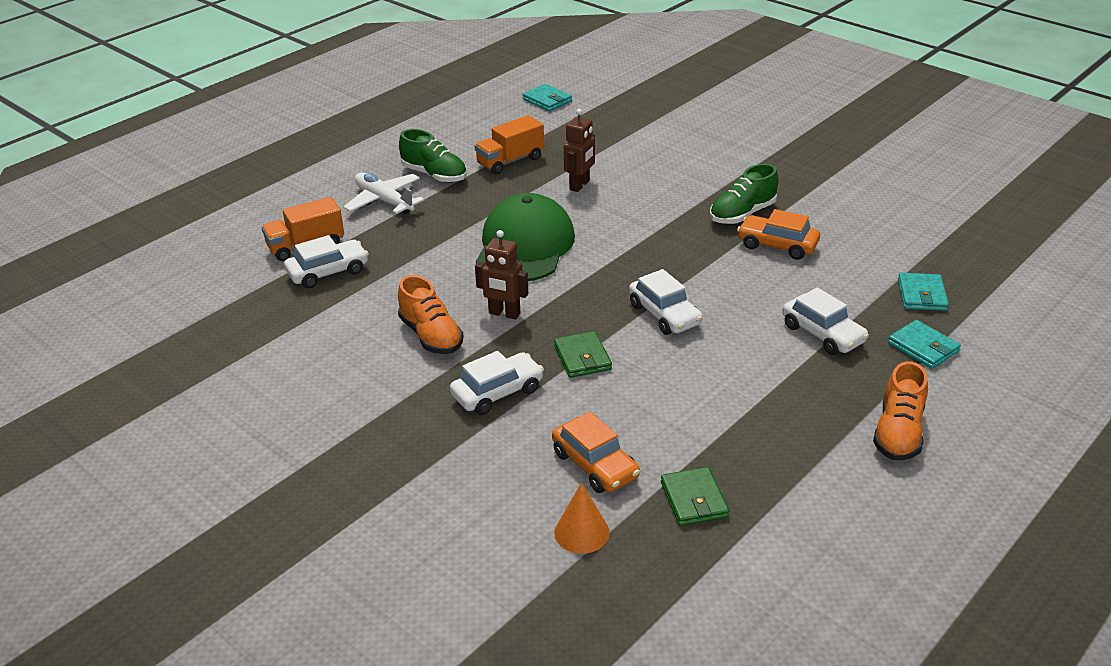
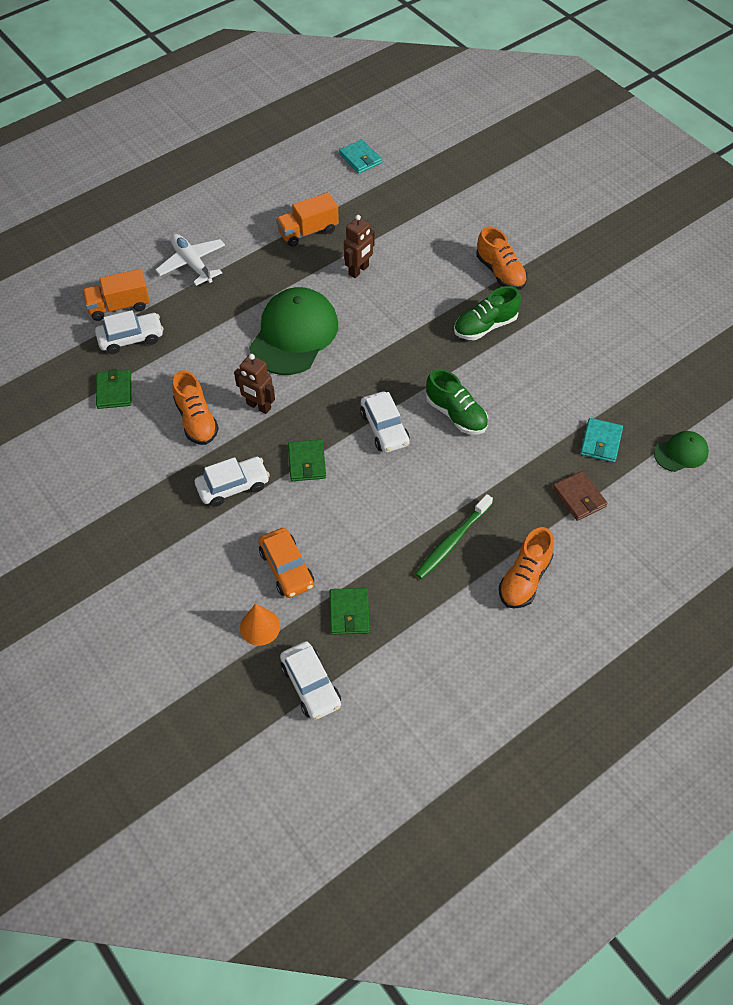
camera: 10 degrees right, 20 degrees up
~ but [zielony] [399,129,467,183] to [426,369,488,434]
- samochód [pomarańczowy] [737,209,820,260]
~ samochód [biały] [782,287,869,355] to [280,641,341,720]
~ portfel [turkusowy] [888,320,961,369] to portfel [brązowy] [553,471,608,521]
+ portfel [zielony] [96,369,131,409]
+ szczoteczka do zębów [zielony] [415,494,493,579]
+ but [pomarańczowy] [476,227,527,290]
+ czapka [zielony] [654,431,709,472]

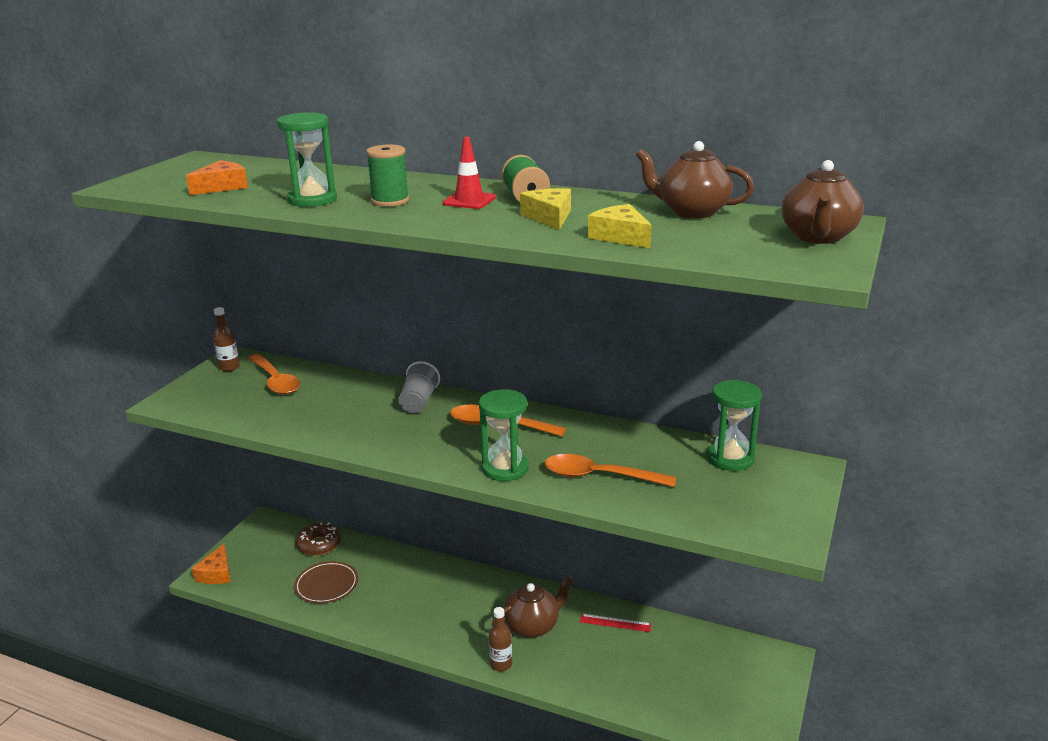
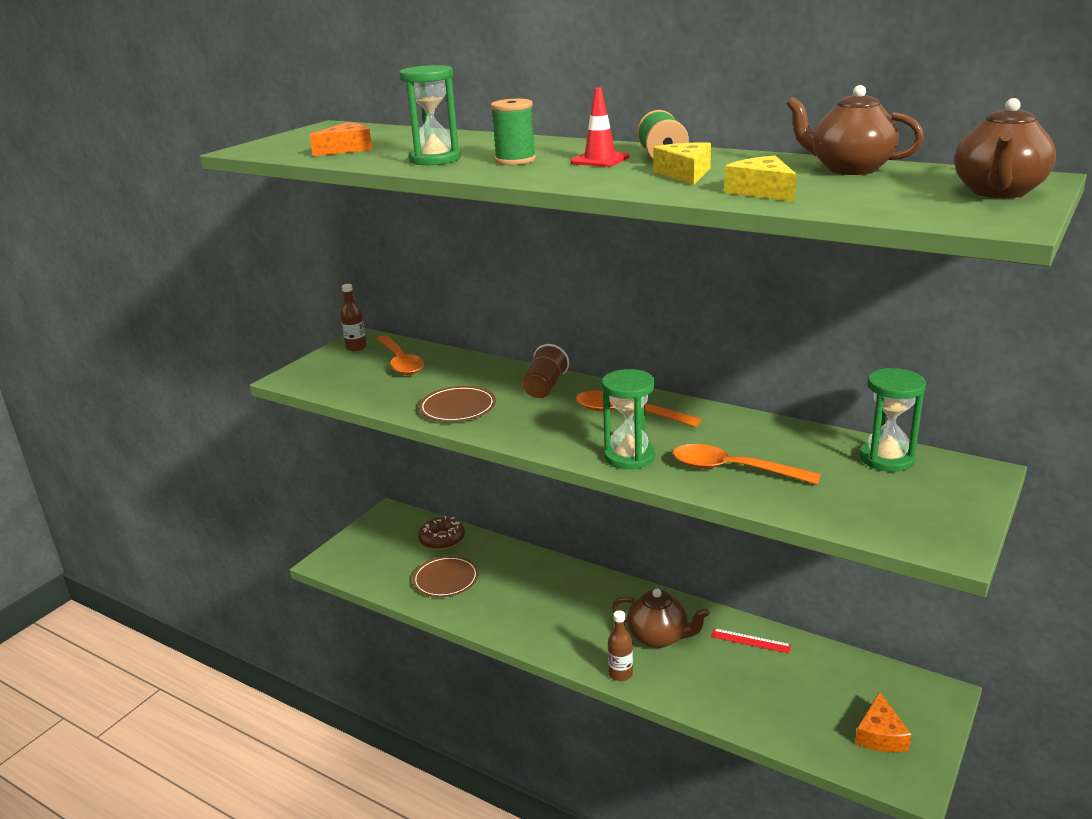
camera: 10 degrees right, 0 degrees up
~ ser [pomarańczowy] [191,544,231,584] to [855,692,911,752]
~ szklanka [szary] [398,361,440,414] to szklanka [brązowy] [522,344,569,398]
~ imbryk [brązowy] [492,575,573,638] = [612,588,710,648] 45 degrees clockwise
+ talerz [brązowy] [419,386,496,422]

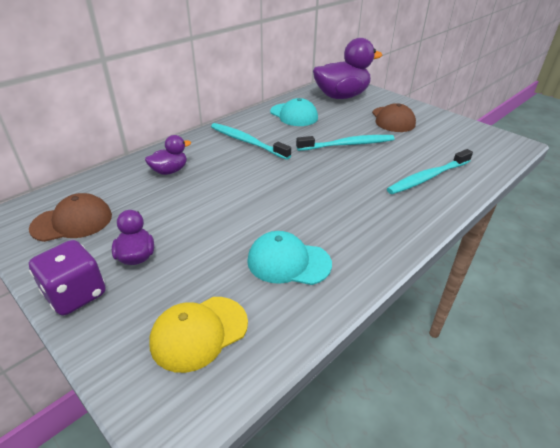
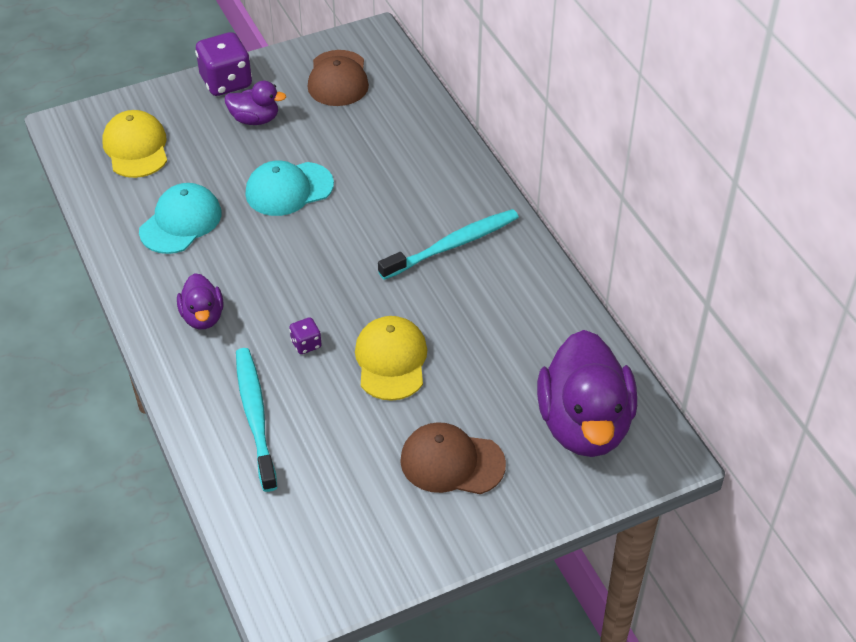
camera: 110 degrees right, 10 degrees up
~ kaczka [fioletowy] [145,135,191,175] to [177,273,224,329]
~ czapka [turkusowy] [270,98,318,126] to [245,160,334,216]
~ szczoteczka do zębów [turkusowy] [296,135,395,151] to czapka [żółty] [355,316,427,401]
+ kostka do gry [fioletowy] [289,317,322,354]

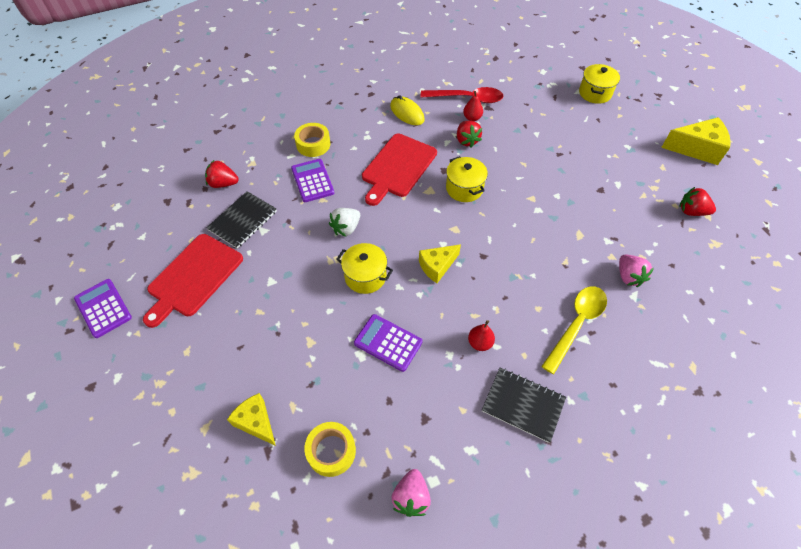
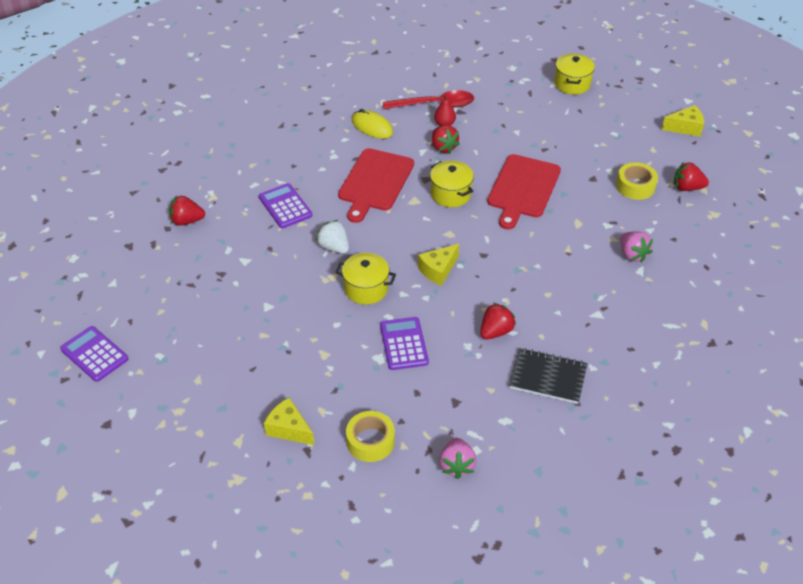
camera: 10 degrees left, 10 degrees down
~ deska do krojenia [czerwony] [143,234,243,328] to [487,154,561,229]
- zeszyt [czarny] [206,191,277,249]
~ taśma klejąca [żółty] [294,123,331,157] to [616,162,658,200]
~ truskawka [biały] [329,208,360,237] = [316,220,349,254] 105 degrees clockwise
~ kalkulator [fioletowy] [354,314,422,372] = [380,317,429,370] 60 degrees clockwise
~ gruszka [czerwony] [468,320,495,351] to truskawka [czerwony] [481,303,516,340]
- łyżka [żółty] [541,286,607,374]
~ ser [żółty] [661,117,731,165] = [662,105,704,137] x0.66

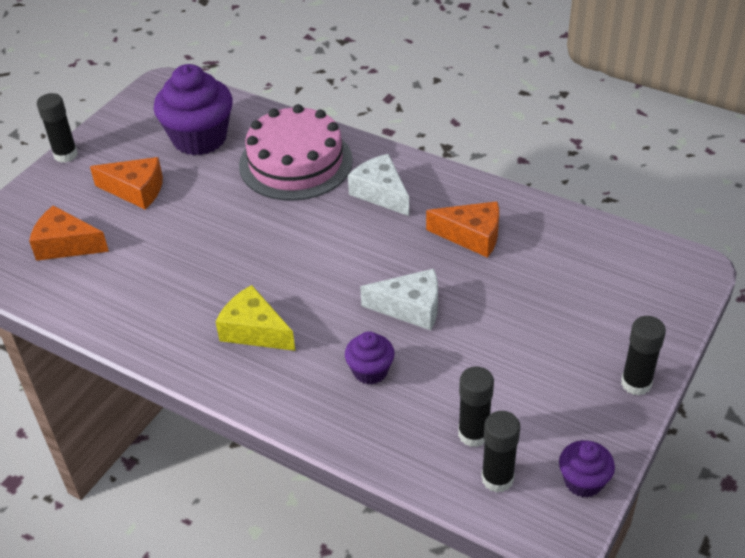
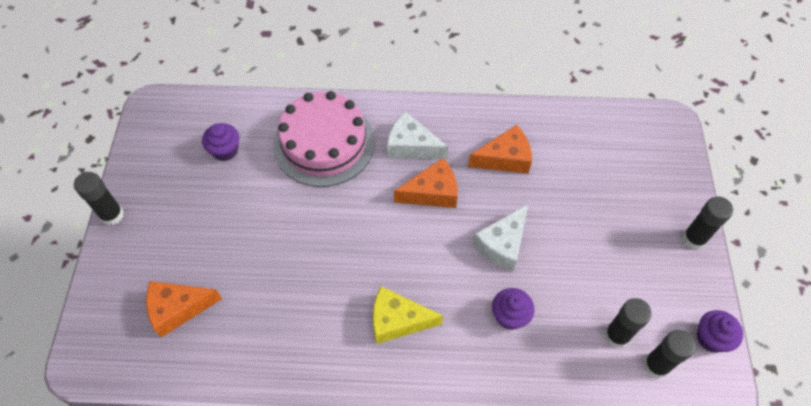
camera: 30 degrees left, 15 degrees up
~ ser [pomarańczowy] [90,157,163,209] to [394,158,458,208]
~ muffinka [fioletowy] [154,64,233,156] = [202,123,239,161] x0.51
~ ser [biały] [360,269,438,330] = [473,204,528,271] 150 degrees clockwise

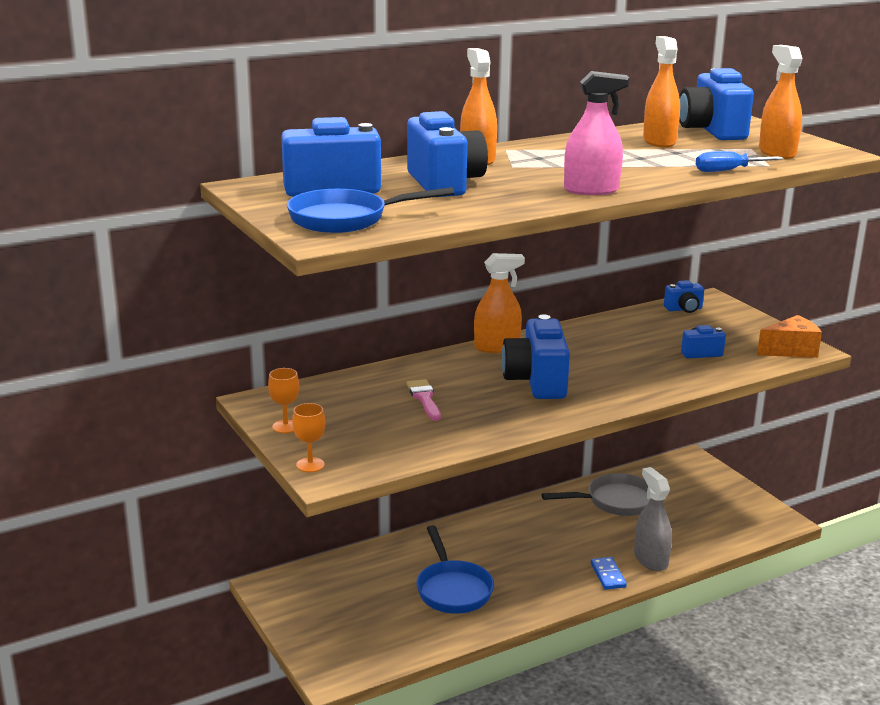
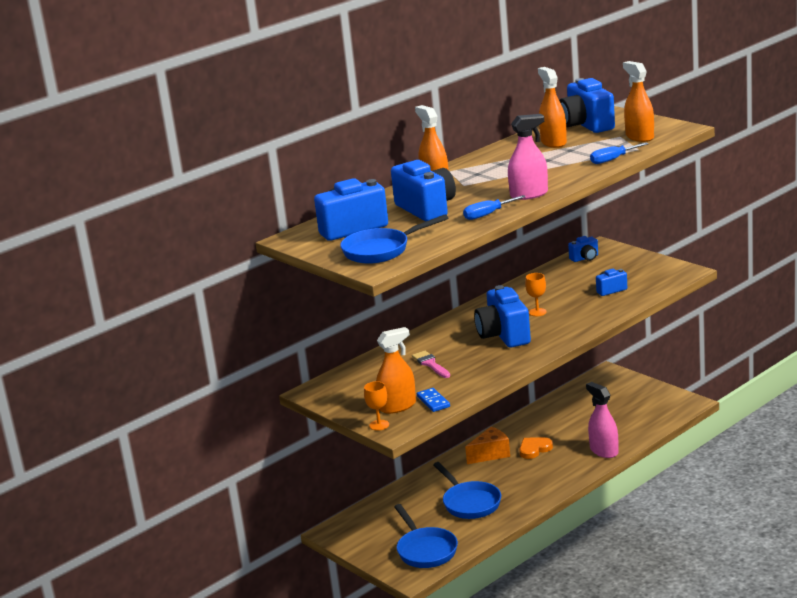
camera: 10 degrees left, 0 degrees up
~ kielich [pomarańczowy] [268,368,299,433] to [525,273,547,316]
~ spryskiwacz [pomarańczowy] [474,253,525,353] to [376,327,416,414]
- patelnia [szary] [541,473,650,516]
~ kostka domina [niebieski] [591,557,627,590] to [417,388,450,412]
~ spryskiwacz [szary] [634,467,672,571] to spryskiwacz [różowy] [586,382,618,458]
~ ser [pomarańczowy] [757,315,822,358] to [465,427,510,464]
+ patelnia [niebieski] [394,504,458,568]
+ śrubokręt [niebieski] [463,195,526,220]
+ serce [pomarańczowy] [519,437,553,459]

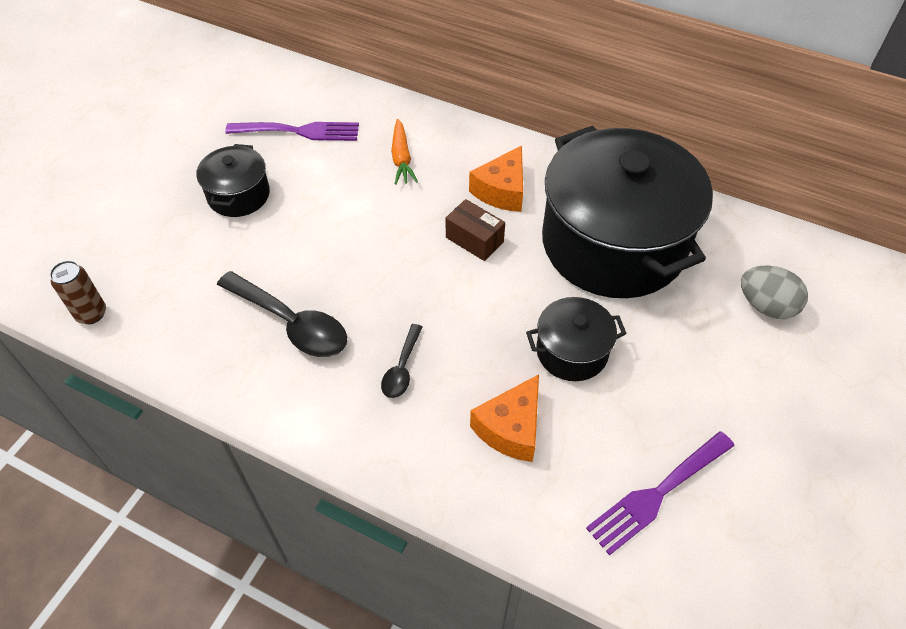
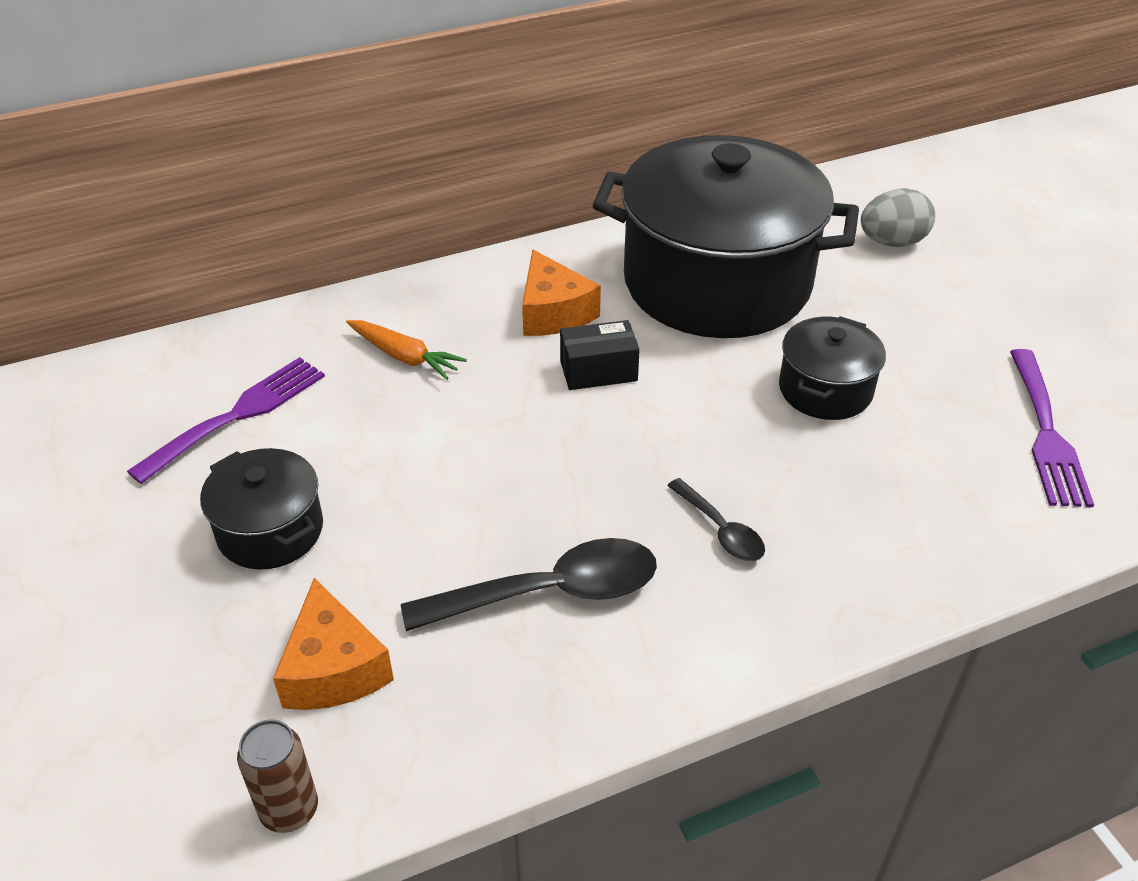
camera: 50 degrees left, 10 degrees down
~ pudełko [brązowy] [446,199,505,261] to pudełko [czarny] [560,320,640,390]
~ ser [pomarańczowy] [470,375,539,462] to [273,578,394,710]

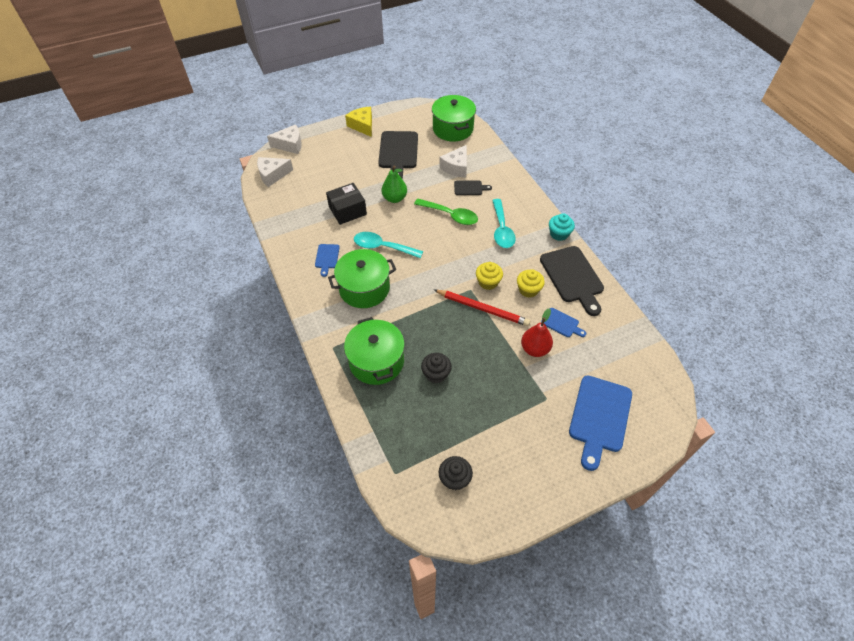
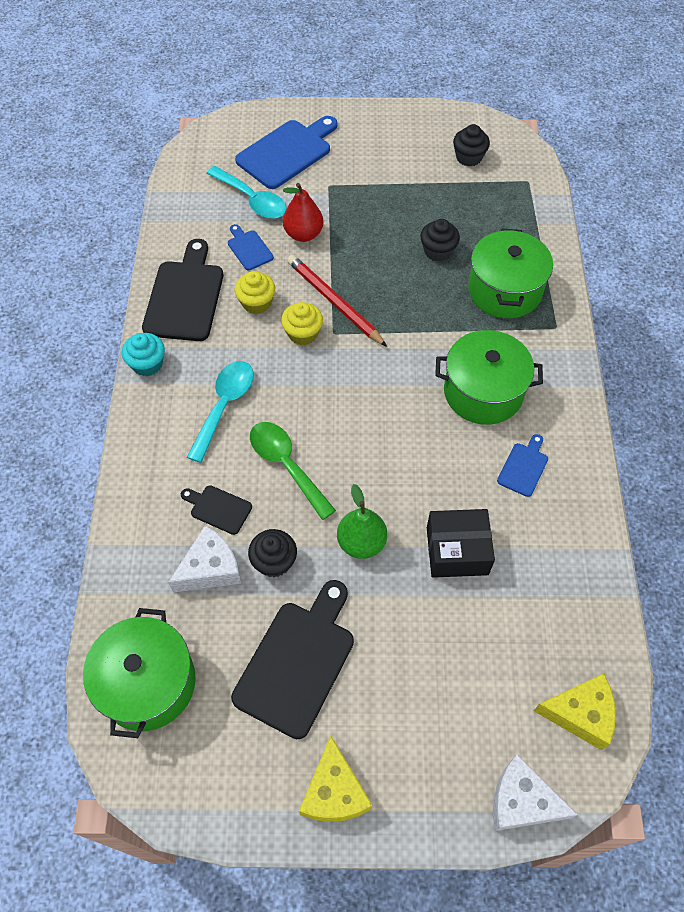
camera: 155 degrees left, 5 degrees up
~ ser [biały] [257,157,293,187] to ser [żółty] [534,674,616,750]
~ łyżka [turkusowy] [354,232,423,258] to [207,166,287,219]
+ muffinka [czarny] [248,529,297,577]

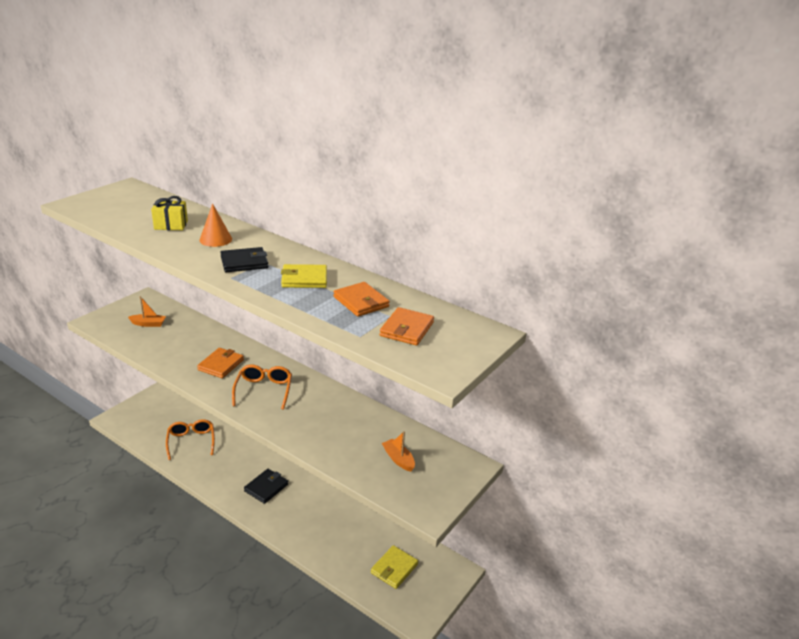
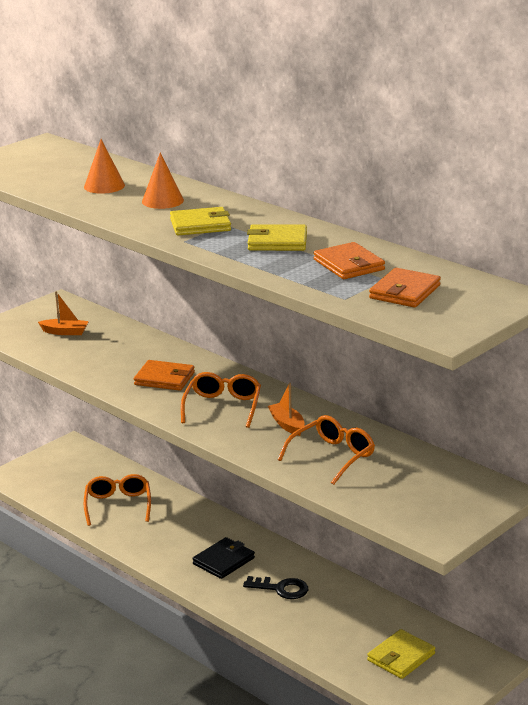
camera: 10 degrees right, 5 degrees down
~ prezent [żółty] [151,196,188,230] to stożek [pomarańczowy] [84,139,125,194]
~ portfel [pomarańczowy] [197,348,244,378] = [134,360,195,391] 75 degrees clockwise
~ portfel [czarny] [220,247,268,272] to portfel [żółty] [170,207,231,235]
~ łódka [pomarańczowy] [382,431,415,472] to [268,383,305,436]
+ klucz [czarny] [243,576,308,599]
+ okulary [pomarańczowy] [278,415,375,485]

